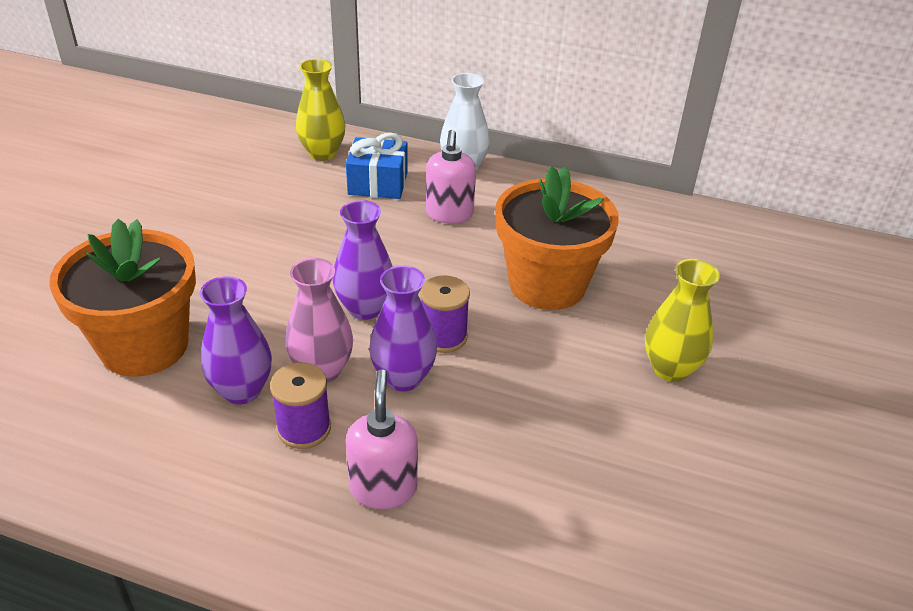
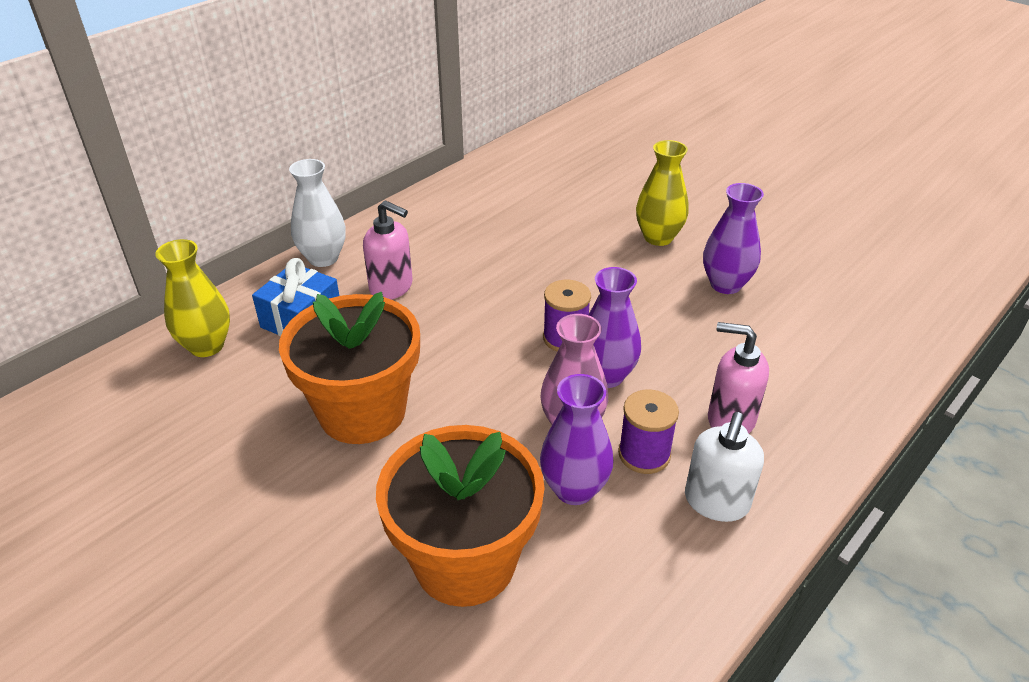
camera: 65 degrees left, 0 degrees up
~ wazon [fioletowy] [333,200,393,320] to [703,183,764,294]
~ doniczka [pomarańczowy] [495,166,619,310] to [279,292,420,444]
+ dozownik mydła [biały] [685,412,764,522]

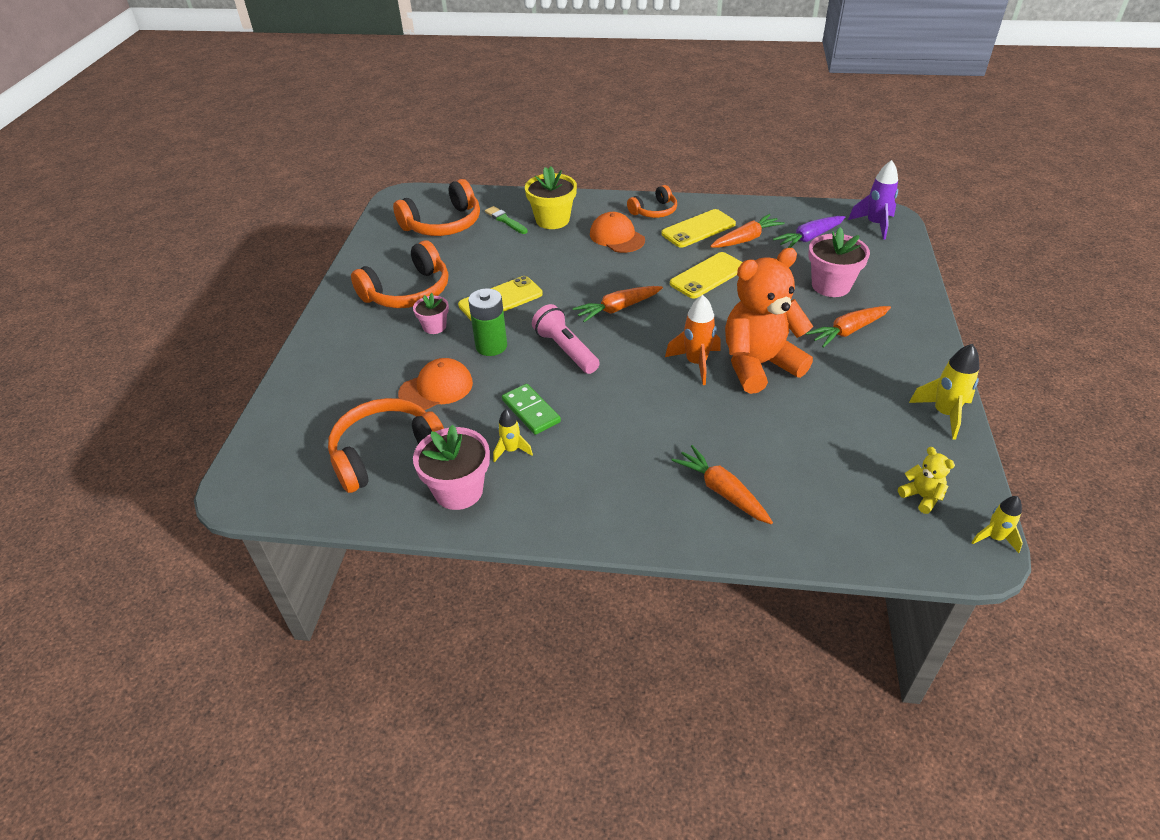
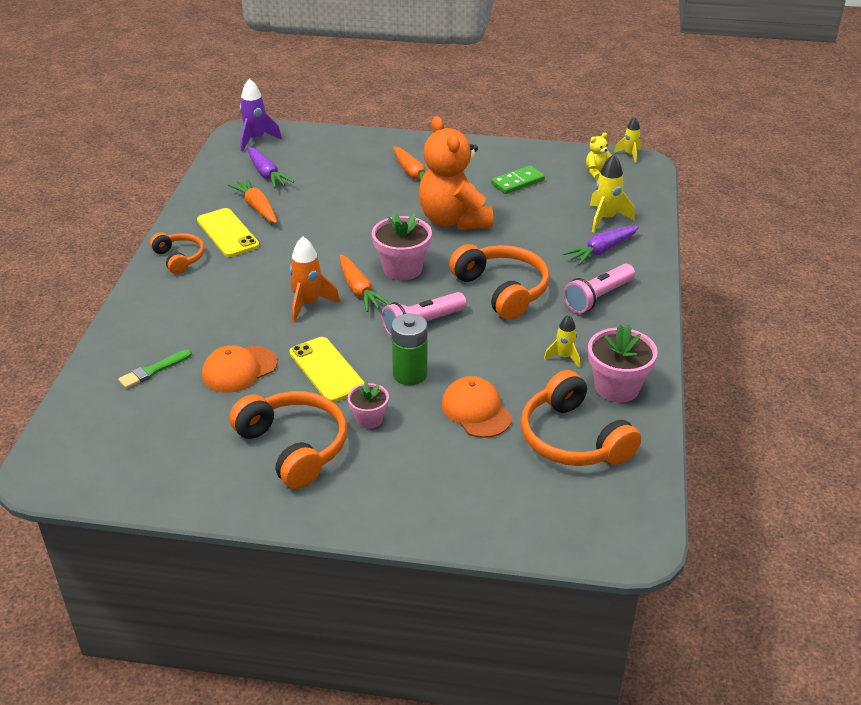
camera: 90 degrees left, 5 degrees down
~ słuchawki [pomarańczowy] [393,179,480,236] to [449,244,549,320]
~ kostka domina [zielony] [502,384,561,435] to [491,165,545,194]
- doniczka [żółty] [525,166,577,229]
~ czapka [pomarańczowy] [590,212,645,253] to [202,345,277,393]
~ rakieta [pomarańczowy] [665,295,721,385] to [290,236,340,323]
- telefon [żółty] [670,252,743,299]
~ marchewka [pomarańczowy] [671,445,773,524] to marchewka [fioletowy] [563,226,639,265]
~ doniczka [różowy] [808,227,870,297] to [372,212,432,280]
~ rakieta [żółty] [909,344,979,439] to [590,154,635,232]
+ latarka [różowy] [563,264,635,313]

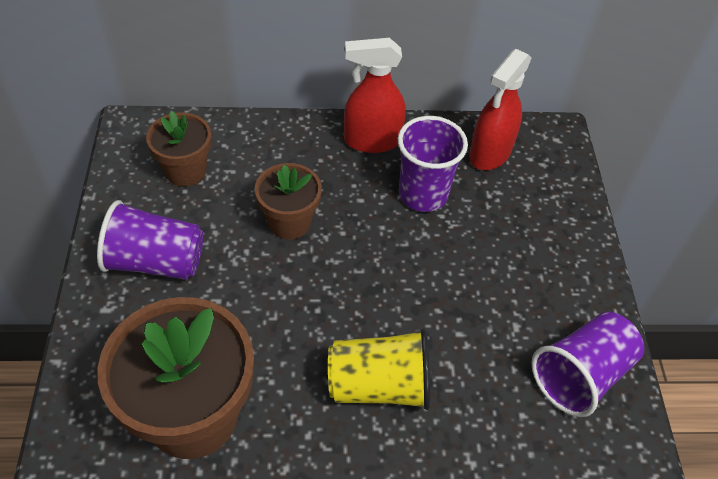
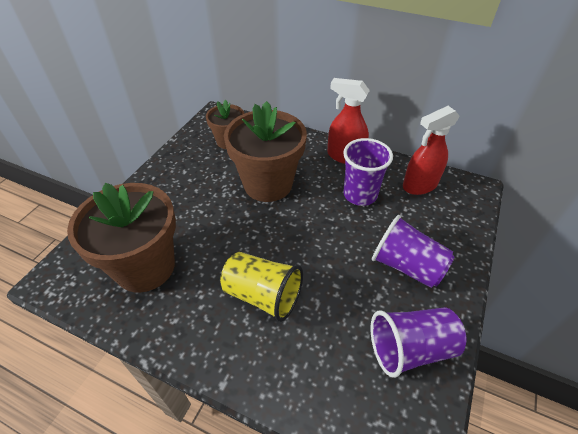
camera: 30 degrees right, 5 degrees down
~ szklanka [fioletowy] [97,200,203,280] to [372,215,455,288]
~ doniczka [brązowy] [255,163,322,240] = [224,101,307,202] x1.80

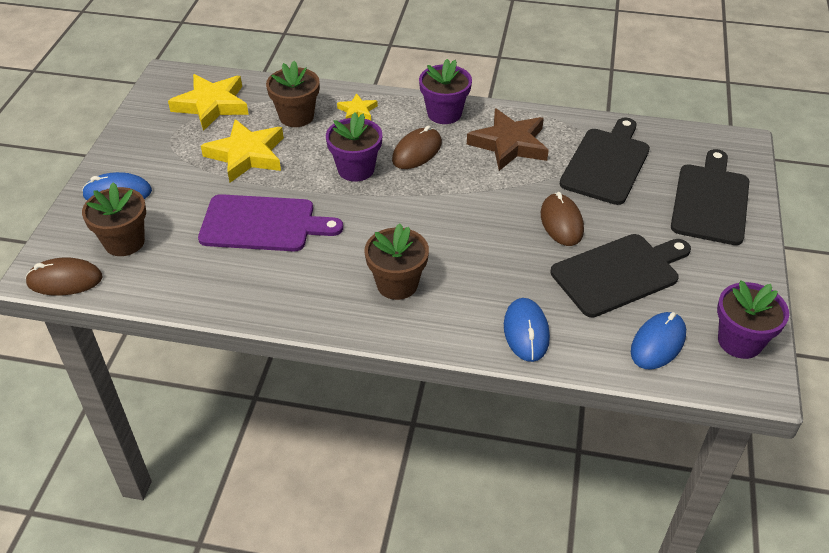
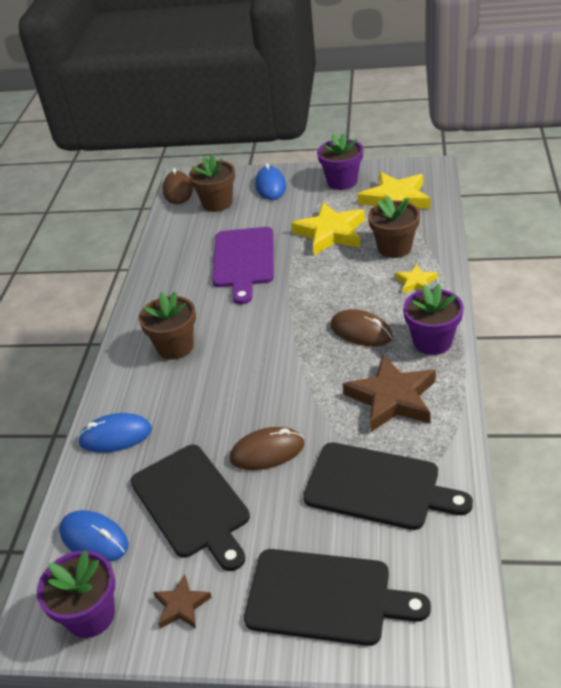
camera: 90 degrees right, 5 degrees down
~ doniczka [fioletowy] [326,112,383,182] to [317,133,363,190]
+ gwiazda [brązowy] [153,574,212,629]

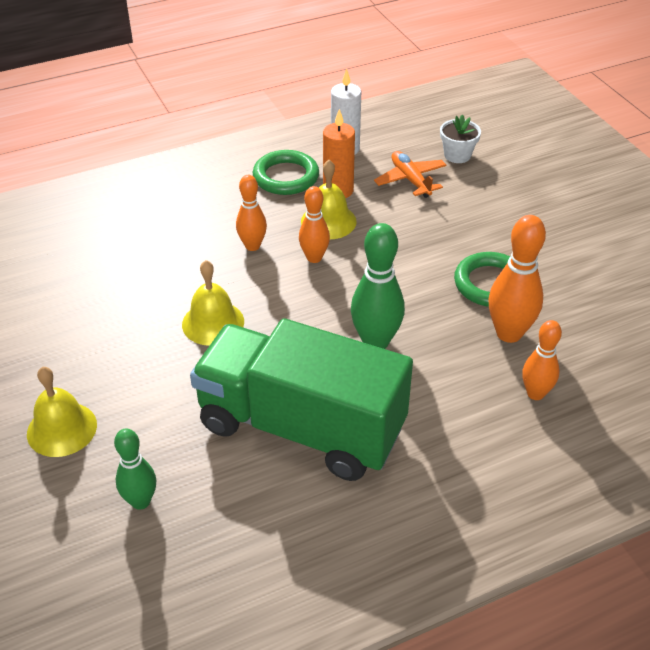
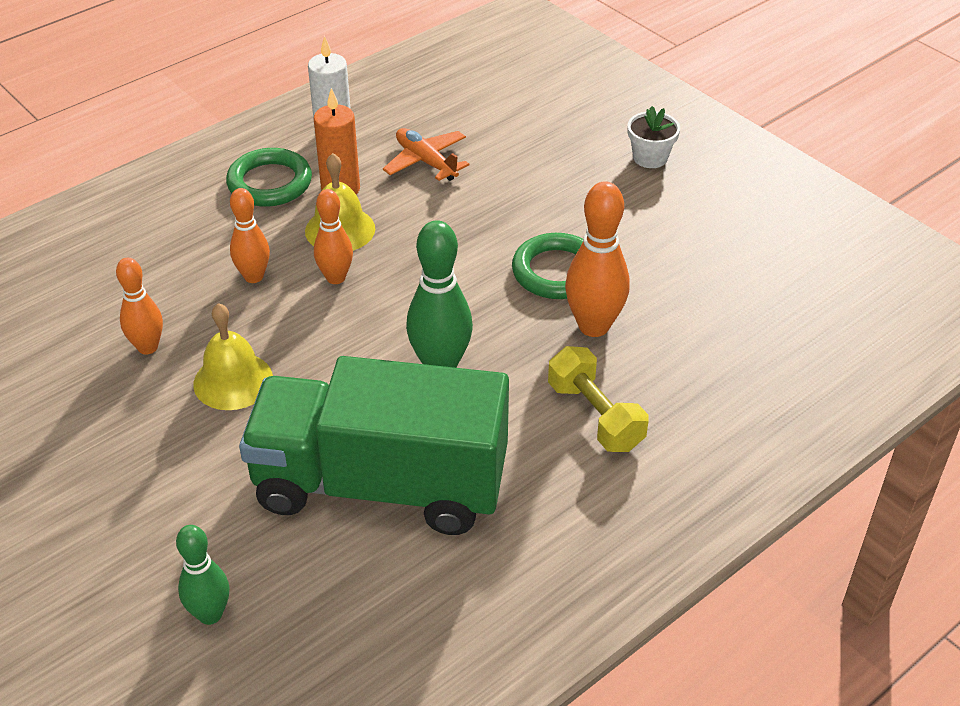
camera: 15 degrees left, 0 degrees up
- dzwonek [żółty] [27,367,97,457]
~ doniczka [biały] [440,114,481,163] to [627,106,680,168]
~ kręgiel [pomarańczowy] [522,320,562,400] to [116,258,163,354]
+ hantel [żółty] [548,346,649,452]

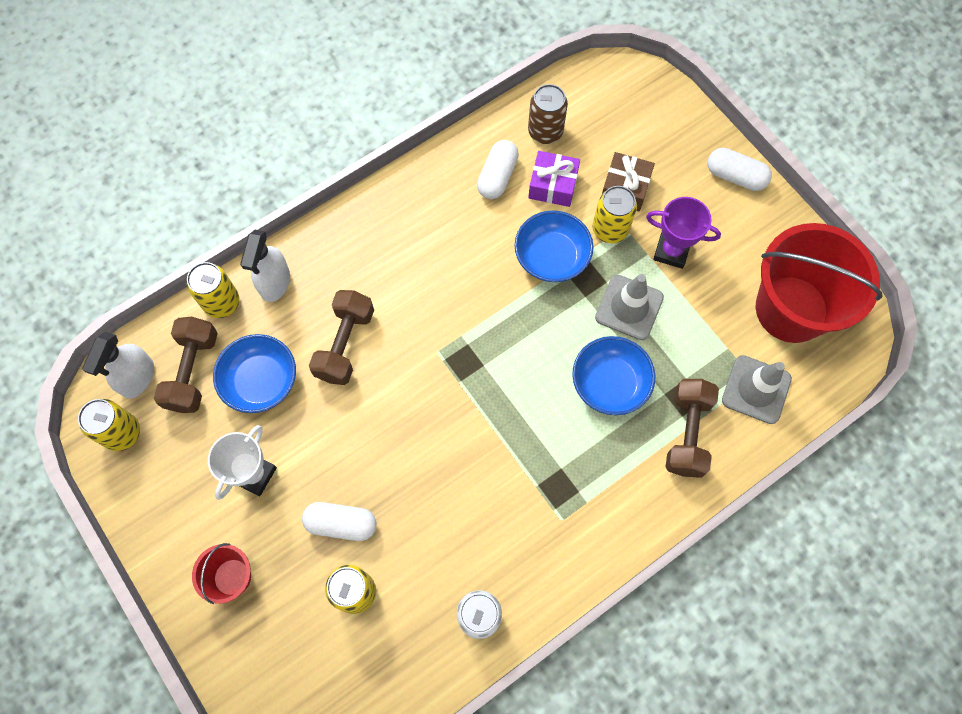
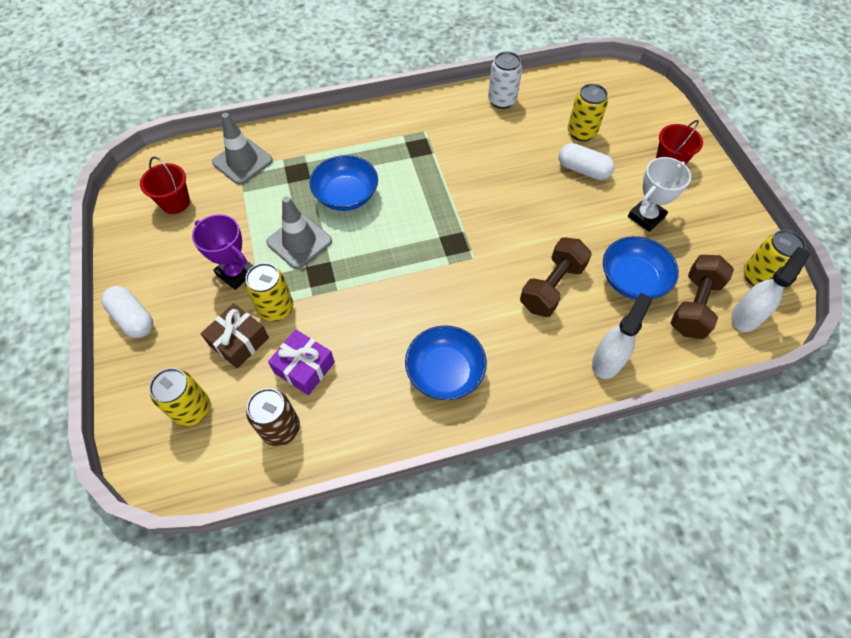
camera: 160 degrees left, 10 degrees down
~ puszka [żółty] [187,262,239,318] to [149,368,210,426]
- kapsułka [biały] [477,140,519,199]
~ miska [niebieski] [515,210,593,282] to [405,325,487,400]
- hantel [brązowy] [666,379,719,478]
~ wiadro [czerwony] [756,223,883,343] = [140,157,190,214] x0.47

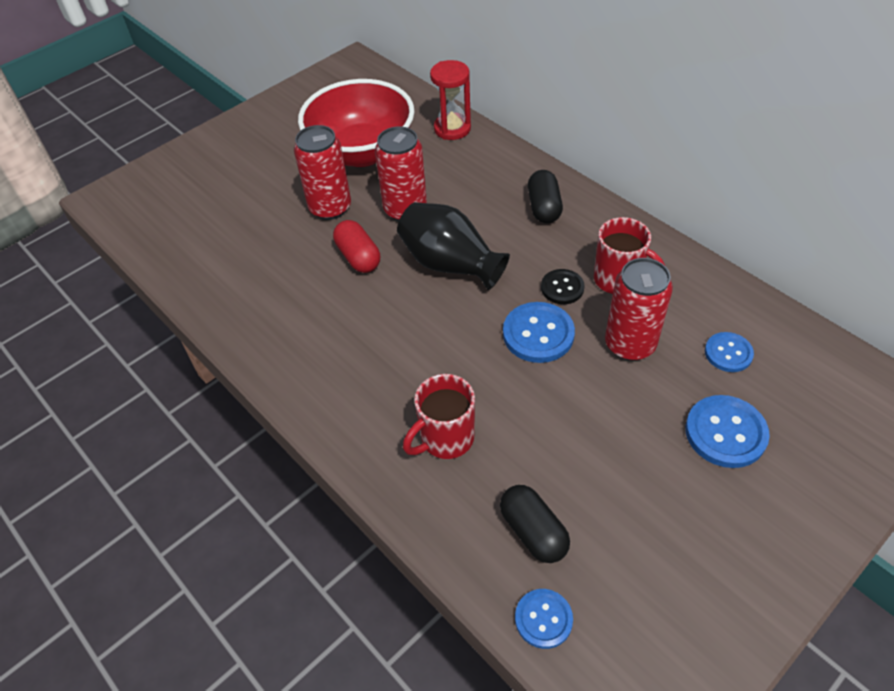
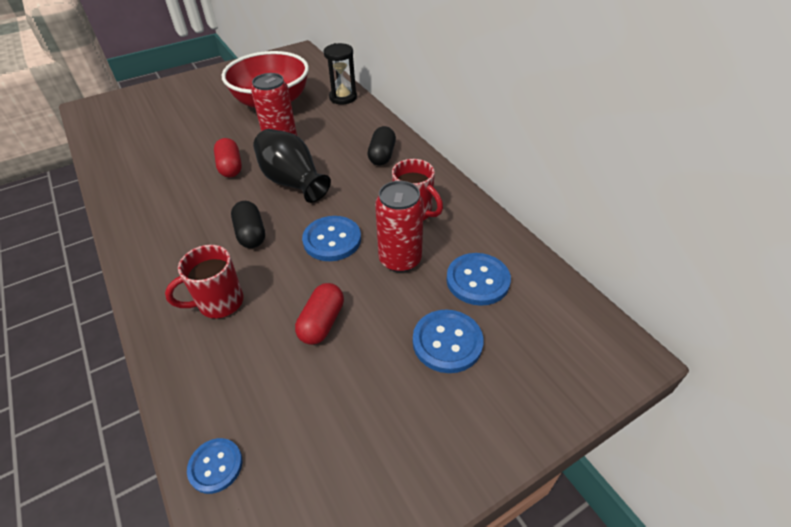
camera: 10 degrees right, 5 degrees down
- puszka [czerwony] [294,125,351,220]
~ klepsydra [czerwony] [430,60,471,140] to klepsydra [czarny] [324,43,357,104]
~ kapsułka [czarny] [500,485,570,563] to [231,201,265,248]
- guzik [czarny] [541,269,584,304]
~ guzik [niebieski] [705,332,754,372] = [446,253,511,306] x1.59
+ kapsułka [czerwony] [295,283,344,345]

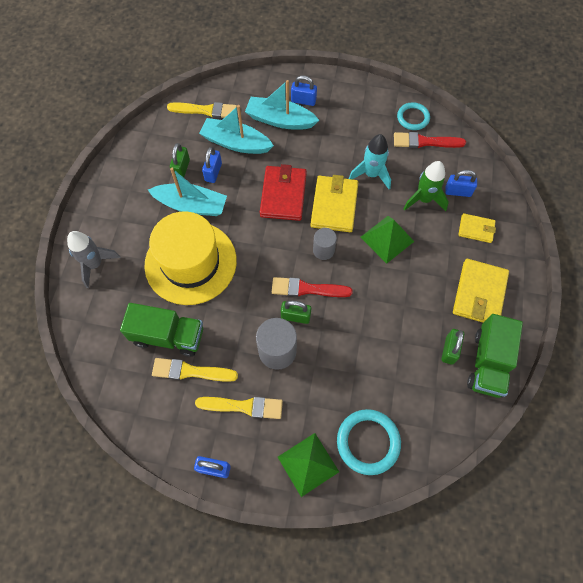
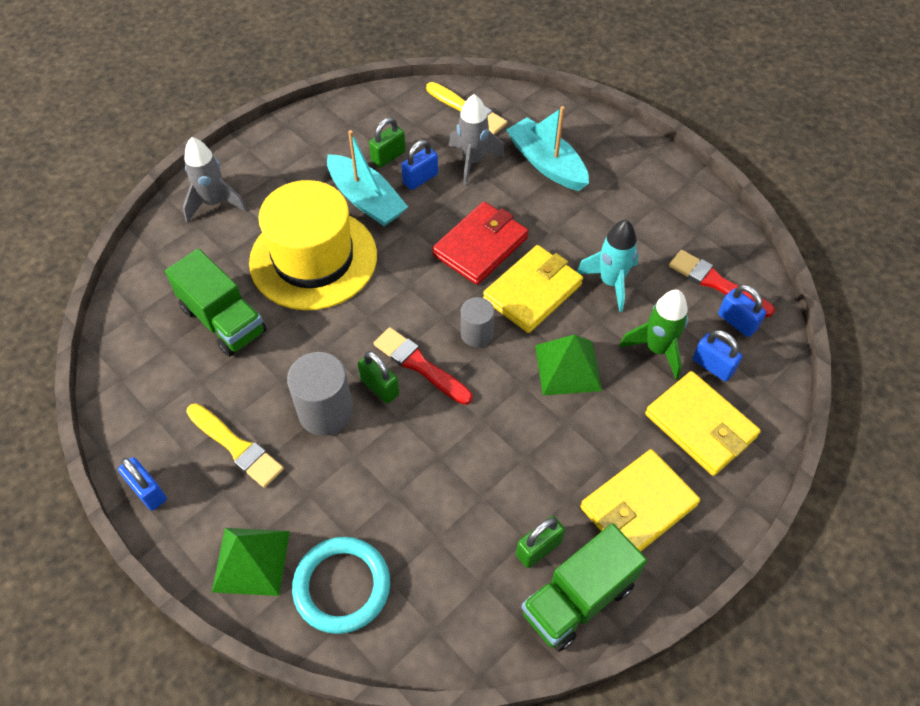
camera: 35 degrees right, 10 degrees down
- pędzel [żółty] [152,358,238,382]
~ łódka [turkusowy] [199,105,274,154] to rakieta [szary] [449,94,505,186]
~ kłódka [niebieski] [291,75,317,106] to [718,285,766,337]
- pierścień [turkusowy] [397,102,430,130]
~ portfel [żółty] [458,213,496,243] = [645,371,761,476] x1.73

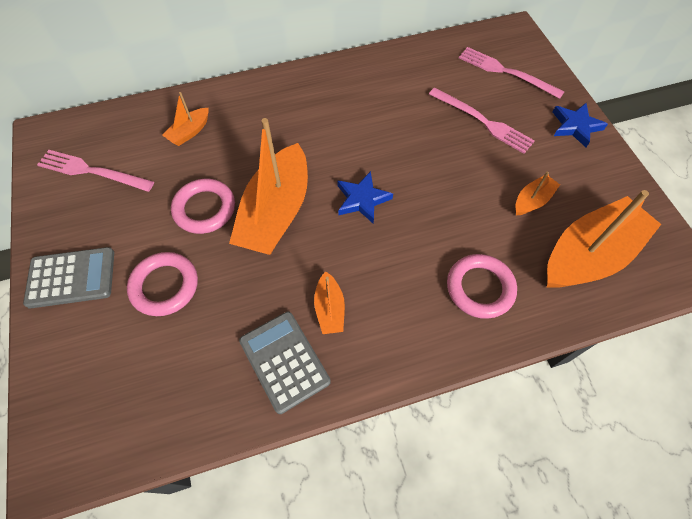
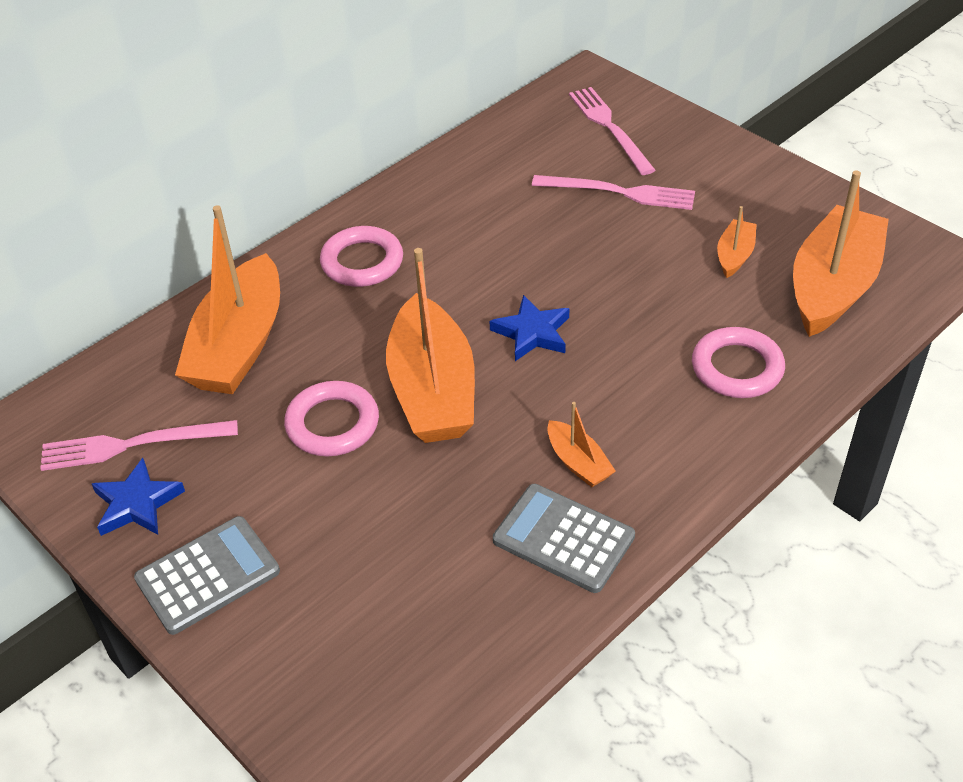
camera: 25 degrees left, 15 degrees down
~ pierścień [różowy] [127,252,198,316] to [320,226,403,287]
~ łódka [pomarańczowy] [162,92,209,146] = [175,205,280,394] x2.19
~ widelec [różowy] [459,47,564,99] = [569,87,655,175] 60 degrees clockwise
~ gwiazda [niebieski] [553,103,608,147] to [92,458,185,536]

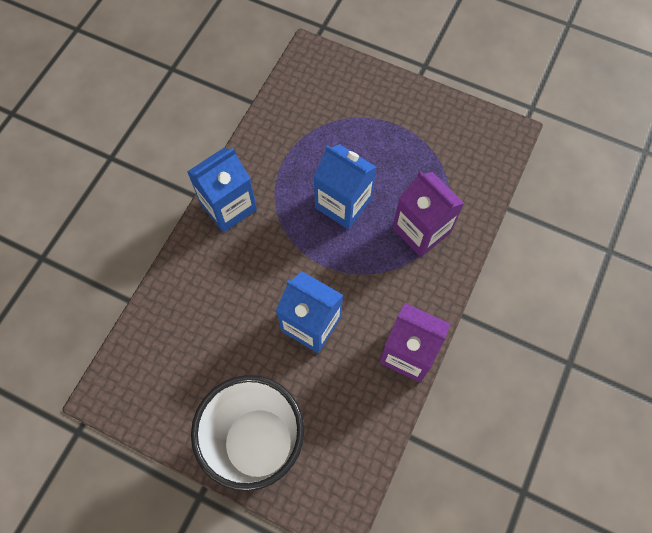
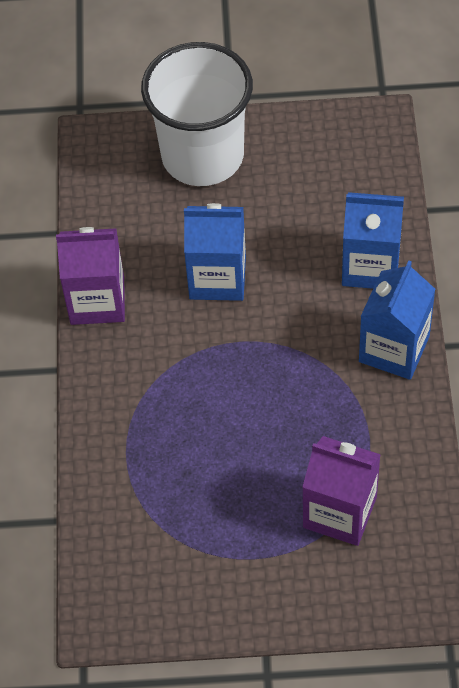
camera: 155 degrees right, 10 degrees down
~ karton mleka [niebieski] [313,144,376,229] to [342,192,404,289]
~ karton mleka [fioletowy] [393,171,464,257] to [302,436,381,546]

